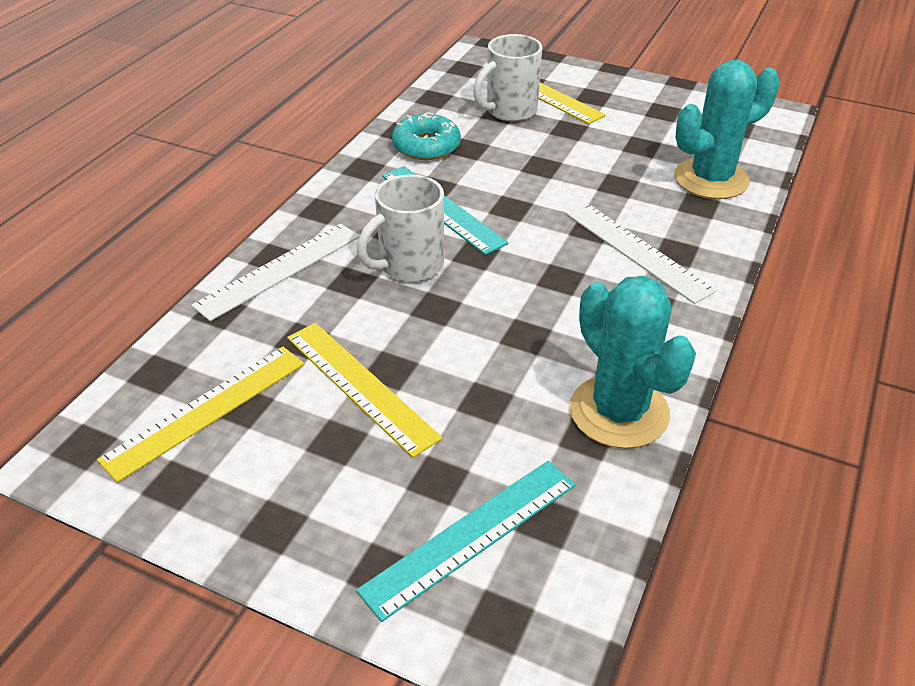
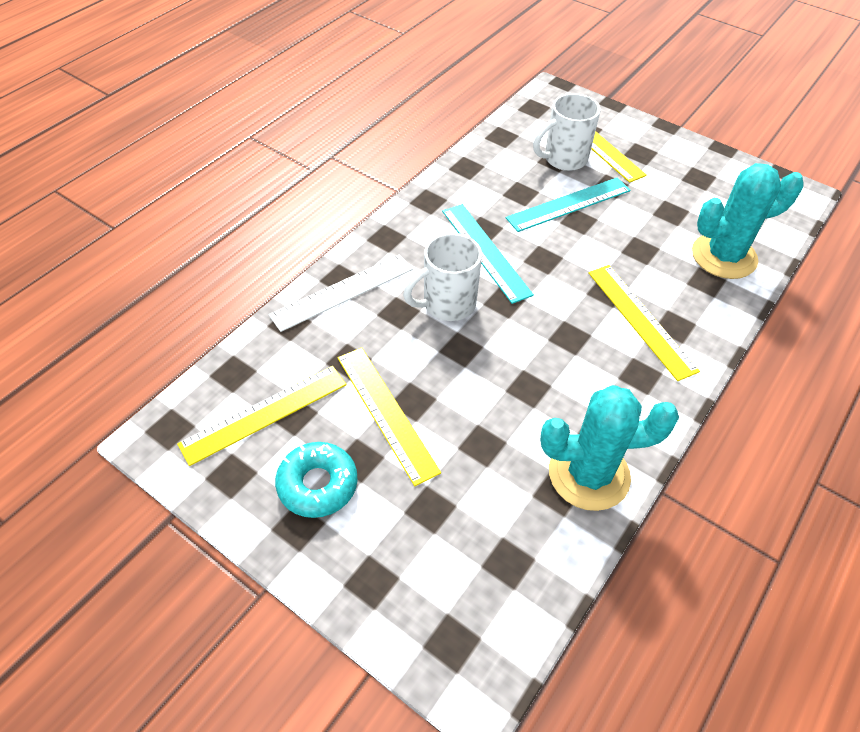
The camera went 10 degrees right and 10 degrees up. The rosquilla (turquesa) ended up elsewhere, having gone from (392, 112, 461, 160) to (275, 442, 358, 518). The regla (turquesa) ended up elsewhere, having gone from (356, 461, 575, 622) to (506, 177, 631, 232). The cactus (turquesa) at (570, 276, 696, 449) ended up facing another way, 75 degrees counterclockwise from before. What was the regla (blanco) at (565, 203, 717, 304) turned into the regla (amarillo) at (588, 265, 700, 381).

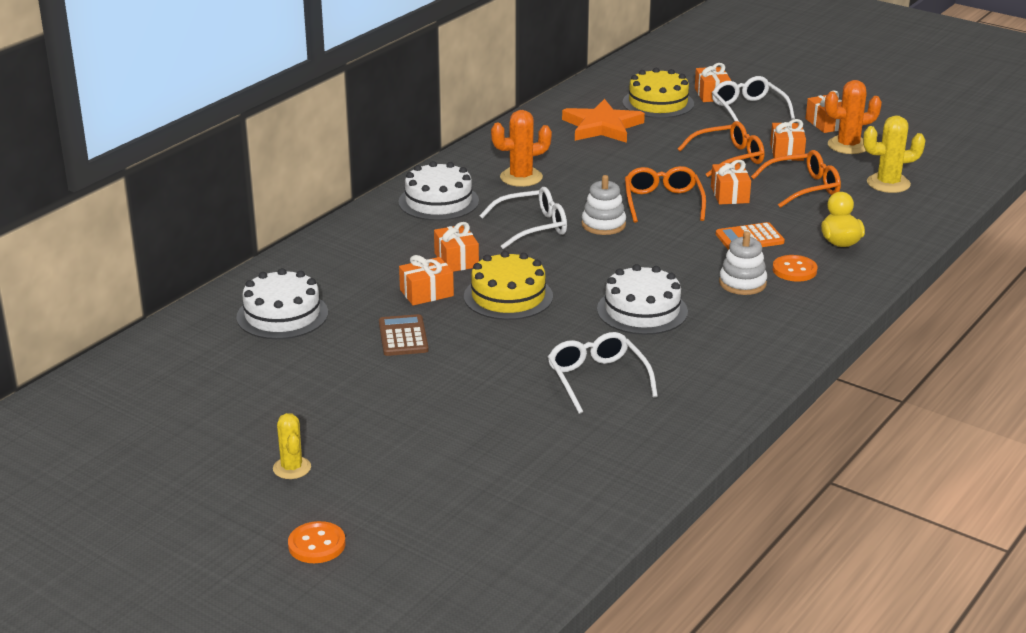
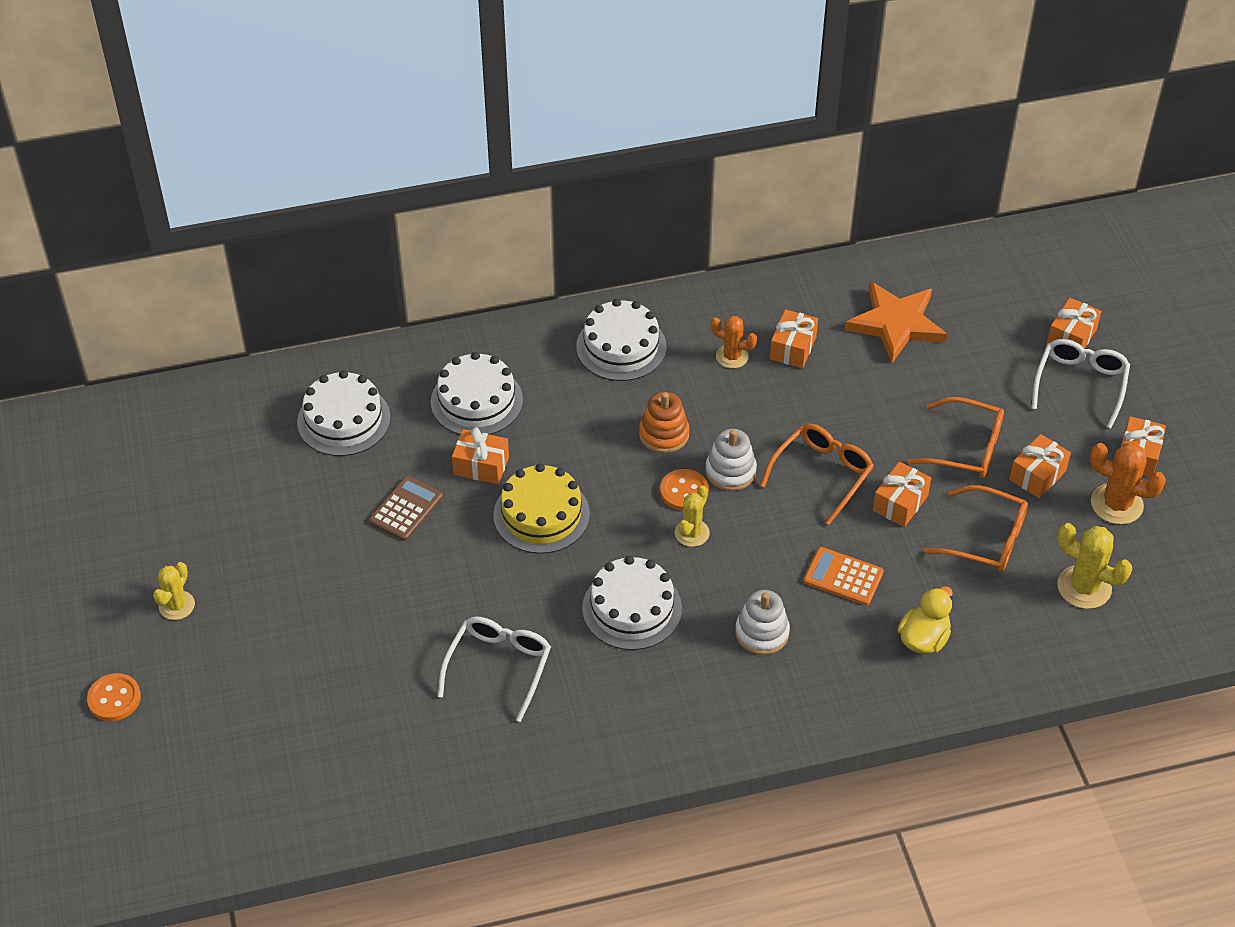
The camera went 40 degrees right and 20 degrees up. The second view gained the tarta (blanco) at (431, 352, 523, 435). Where the gafas (blanco) stood at (479, 187, 567, 249), the juguete apilable (naranja) came to stand at (639, 392, 690, 453). The botón (naranja) ended up elsewhere, having gone from (772, 255, 818, 281) to (660, 469, 709, 511). The second view gained the cactus (amarillo) at (675, 485, 710, 547). The size of the cactus (naranja) at (491, 110, 552, 187) changed by a factor of 0.66. The regalo (naranja) ended up elsewhere, having gone from (434, 222, 479, 272) to (770, 309, 818, 368). The second view lost the tarta (amarillo) at (623, 68, 694, 118).

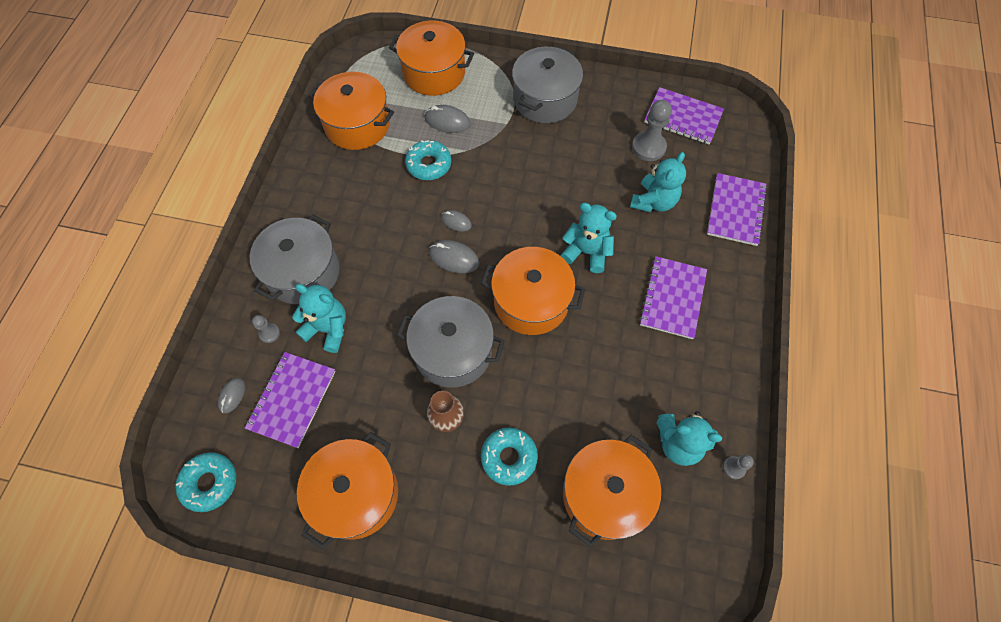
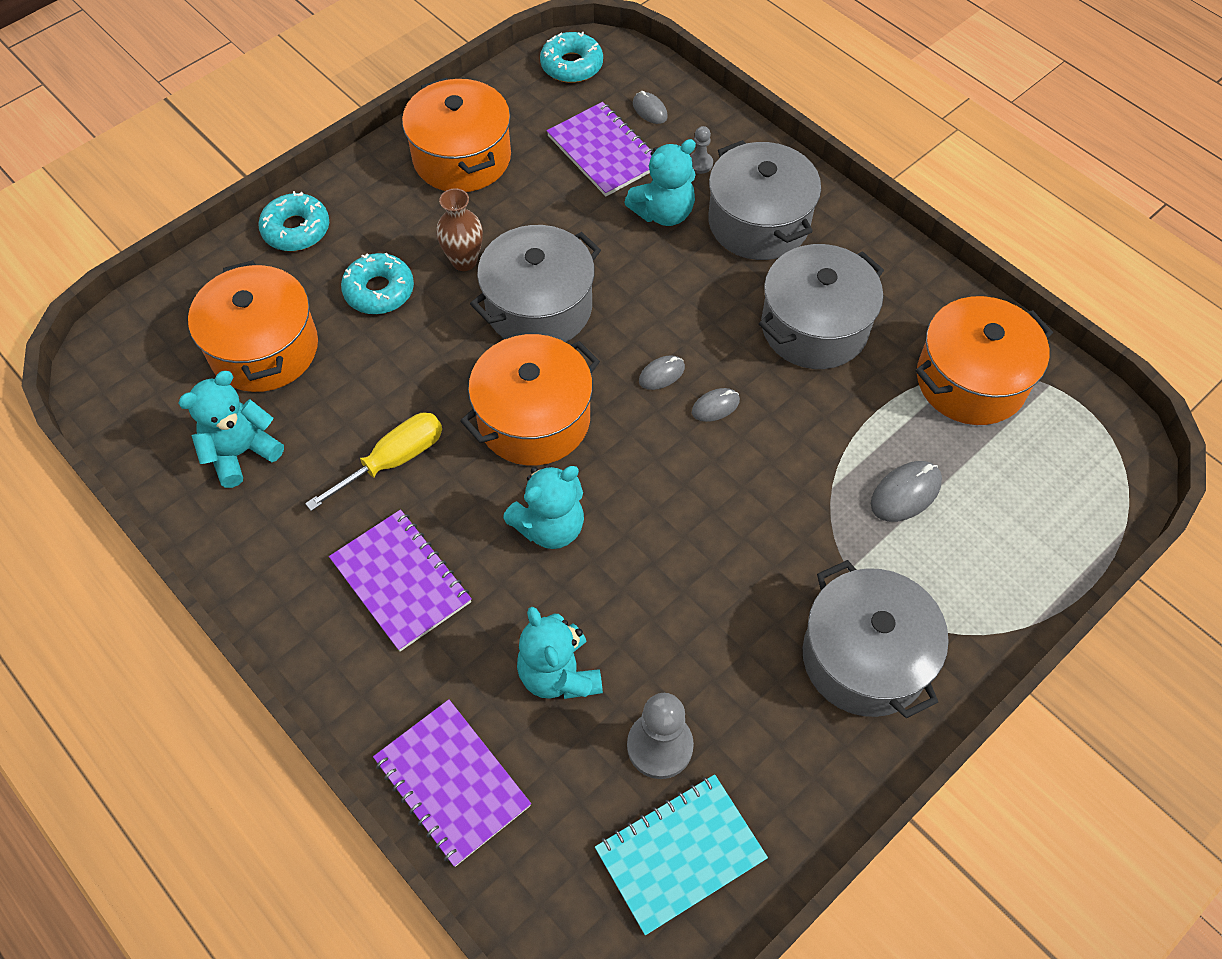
The camera went 125 degrees right and 5 degrees down. The rosquilla (turquesa) ended up elsewhere, having gone from (405, 140, 451, 180) to (258, 191, 329, 251). The second view gained the destornillador (amarillo) at (305, 413, 442, 511). What was the cuaderno (morado) at (644, 87, 724, 144) turned into the cuaderno (turquesa) at (595, 774, 768, 935). The size of the ratón (gris) at (429, 240, 479, 273) changed by a factor of 0.64. The second view gained the olla (gris) at (759, 244, 884, 369). The second view lost the olla (naranja) at (389, 21, 474, 96). The second view lost the peón (gris) at (723, 455, 754, 479).

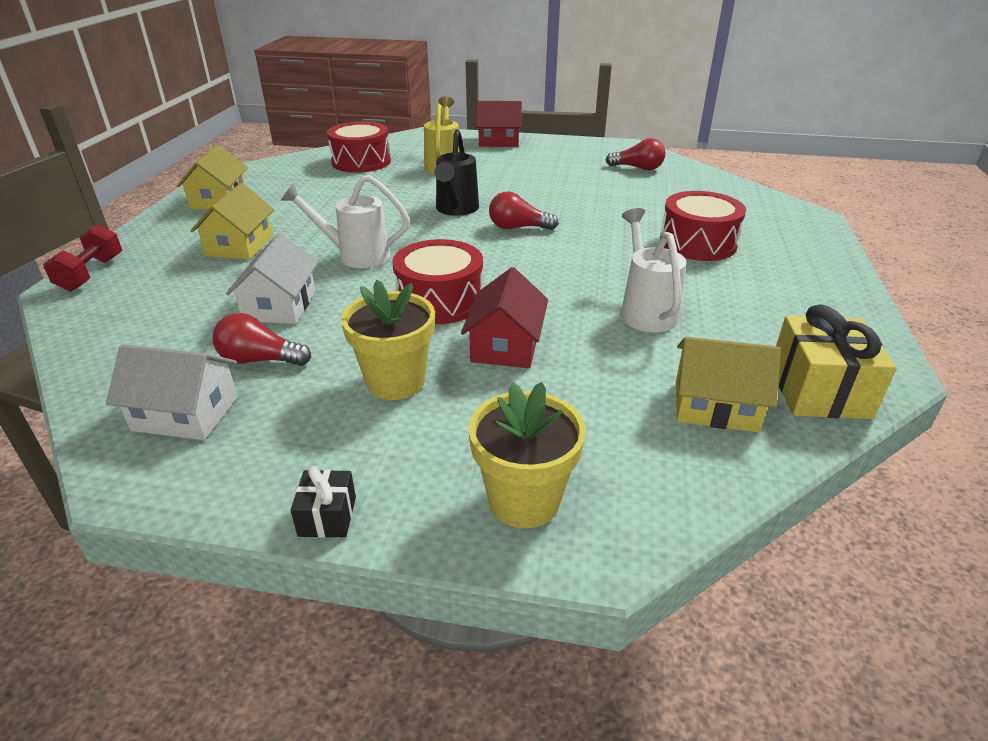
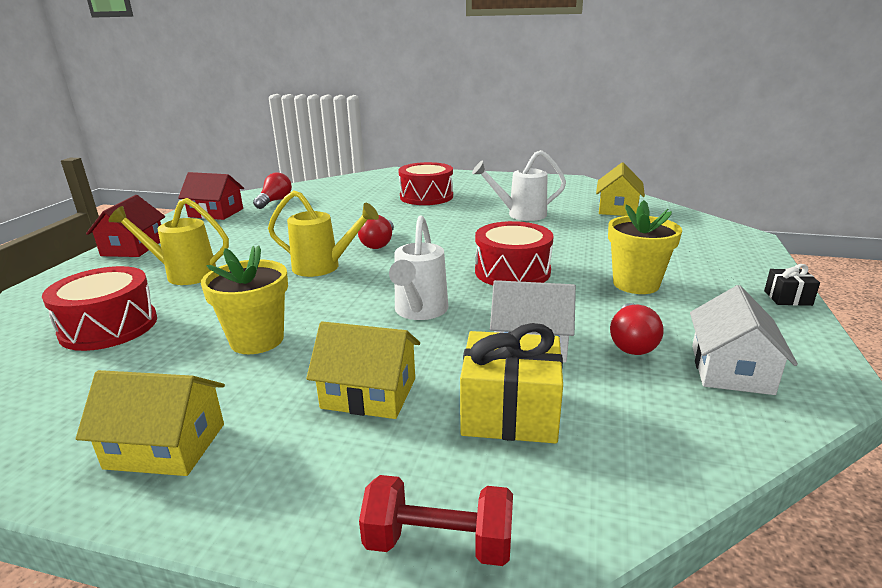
The camera went 85 degrees left and 10 degrees down. The casa (rojo) ended up elsewhere, having gone from (461, 267, 548, 368) to (178, 172, 244, 220). The maceta (amarillo) ended up elsewhere, having gone from (468, 382, 586, 528) to (201, 245, 288, 354). What was the regadera (negro) at (434, 129, 479, 216) turned into the regadera (amarillo) at (268, 190, 379, 277). The regalo (amarillo) ended up elsewhere, having gone from (776, 305, 897, 419) to (460, 323, 563, 444).

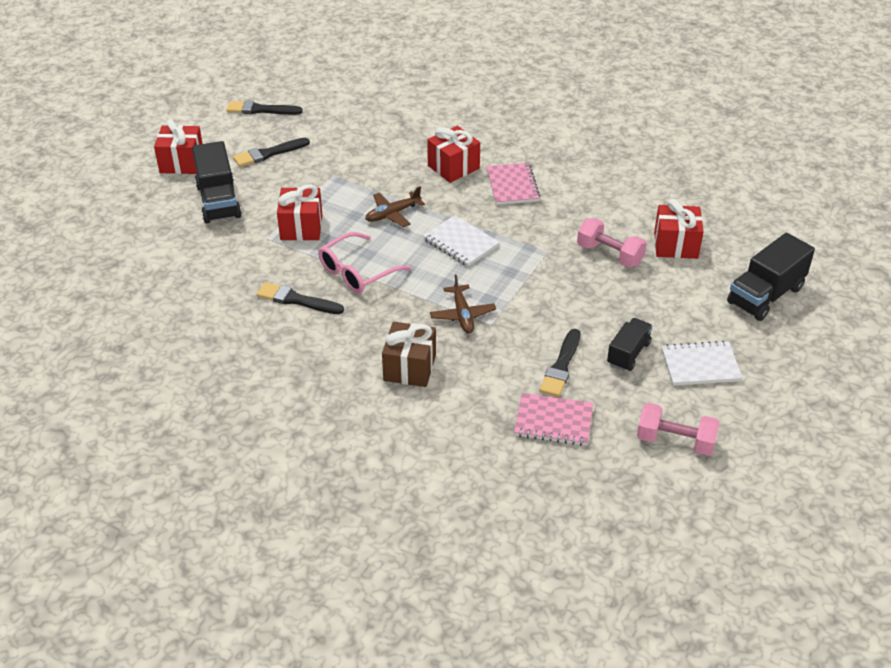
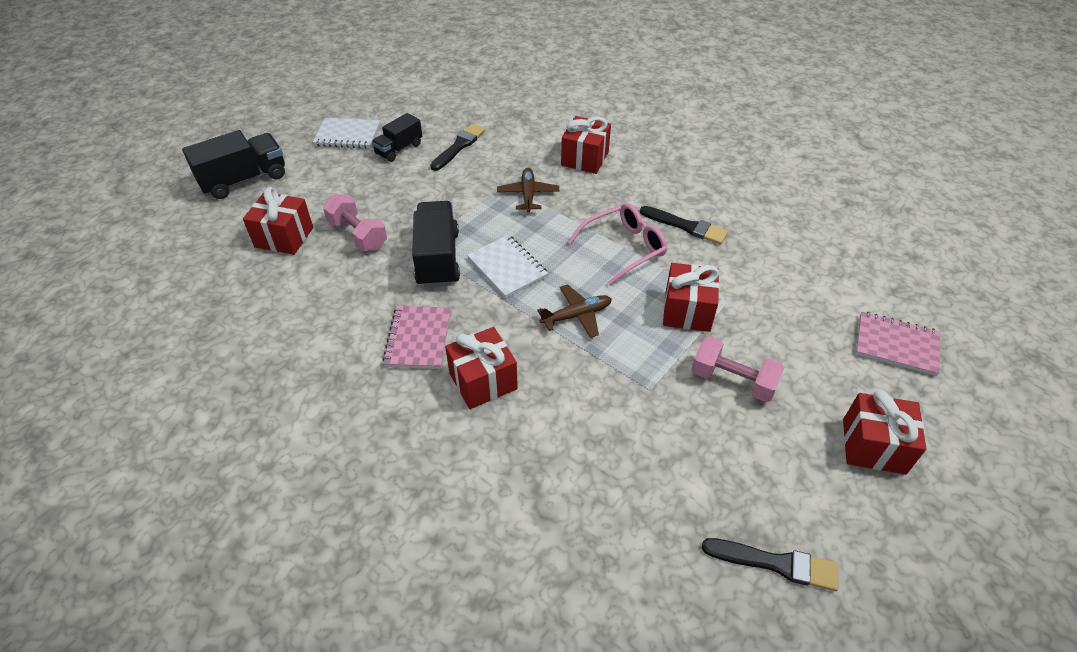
The camera went 170 degrees left and 5 degrees up. The camión (negro) ended up elsewhere, having gone from (192, 141, 242, 223) to (412, 201, 460, 287). What was the regalo (marrón) at (382, 322, 436, 387) turned into the regalo (rojo) at (561, 116, 611, 174). The mancuerna (rosa) ended up elsewhere, having gone from (637, 403, 719, 456) to (691, 336, 784, 402). The cuaderno (rosa) ended up elsewhere, having gone from (514, 393, 593, 446) to (856, 312, 940, 376). The second view lost the pincel (negro) at (233, 138, 310, 167).

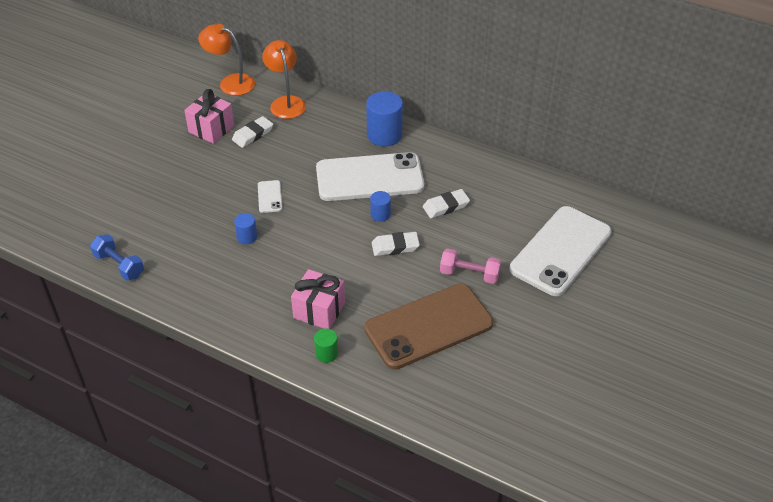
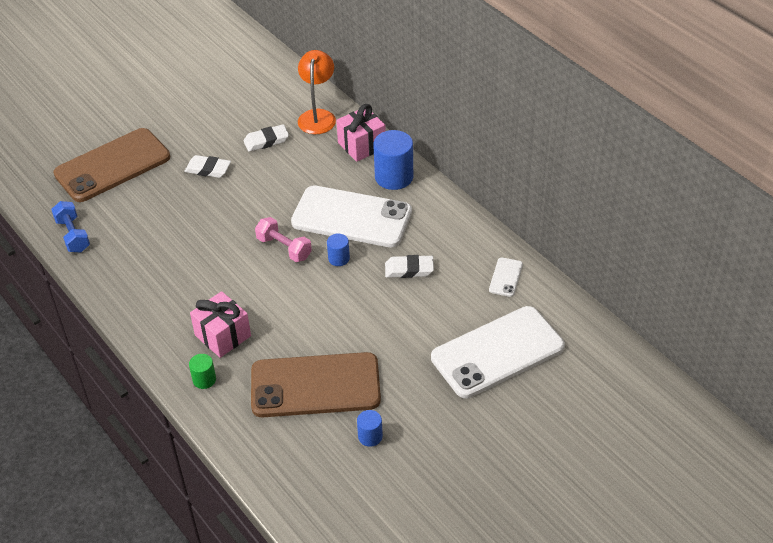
The camera went 25 degrees right and 0 degrees up. The second view gained the móvil (marrón) at (53, 128, 170, 202). The goma de borrar (blanco) ended up elsewhere, having gone from (372, 232, 420, 256) to (184, 155, 231, 178). The mancuerna (rosa) ended up elsewhere, having gone from (440, 248, 501, 284) to (255, 217, 312, 262). The regalo (rosa) ended up elsewhere, having gone from (184, 89, 234, 144) to (336, 104, 386, 162). The cilindro (azul) ended up elsewhere, having gone from (234, 213, 257, 244) to (357, 410, 383, 447). The móvil (blanco) ended up elsewhere, having gone from (258, 180, 282, 213) to (489, 257, 523, 297). The second view lost the lámpara (naranja) at (198, 24, 255, 96).

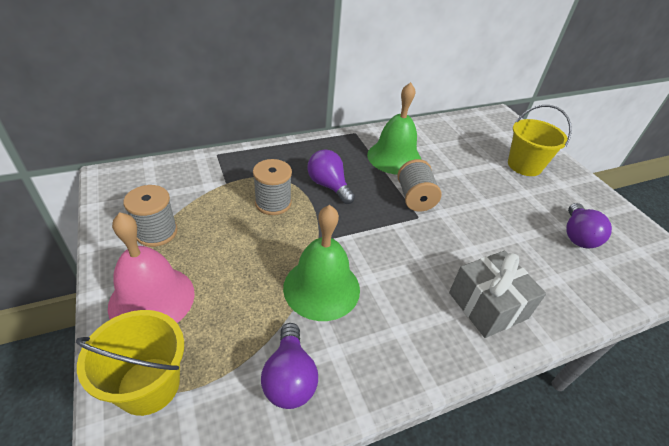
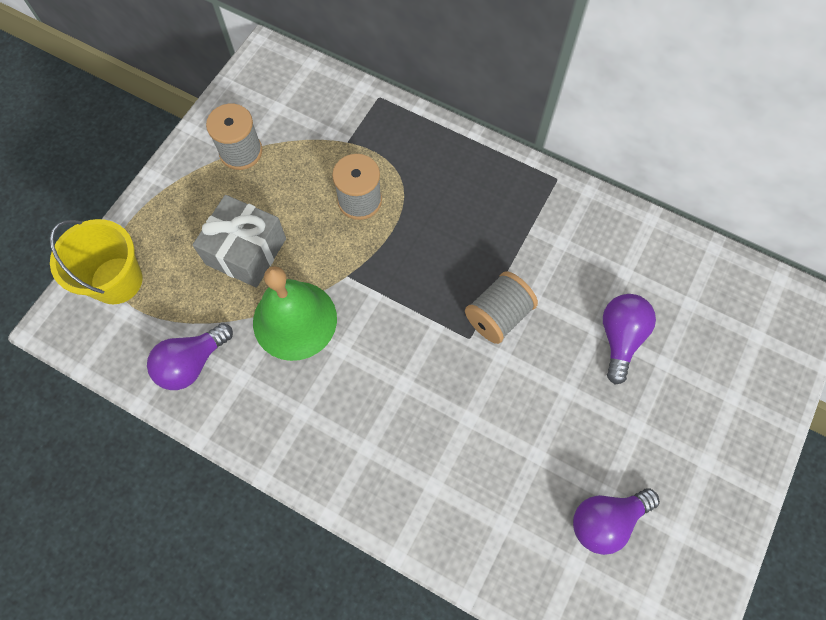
The camera went 55 degrees right and 25 degrees up. The regalo (gris) ended up elsewhere, having gone from (449, 251, 546, 338) to (193, 195, 286, 288). The bombilla (morado) ended up elsewhere, having gone from (307, 149, 355, 204) to (603, 294, 656, 385). The second view lost the campana (rosa) at (108, 213, 195, 323). The second view lost the campana (verde) at (367, 82, 422, 175). The second view lost the balde (amarillo) at (508, 105, 572, 176).

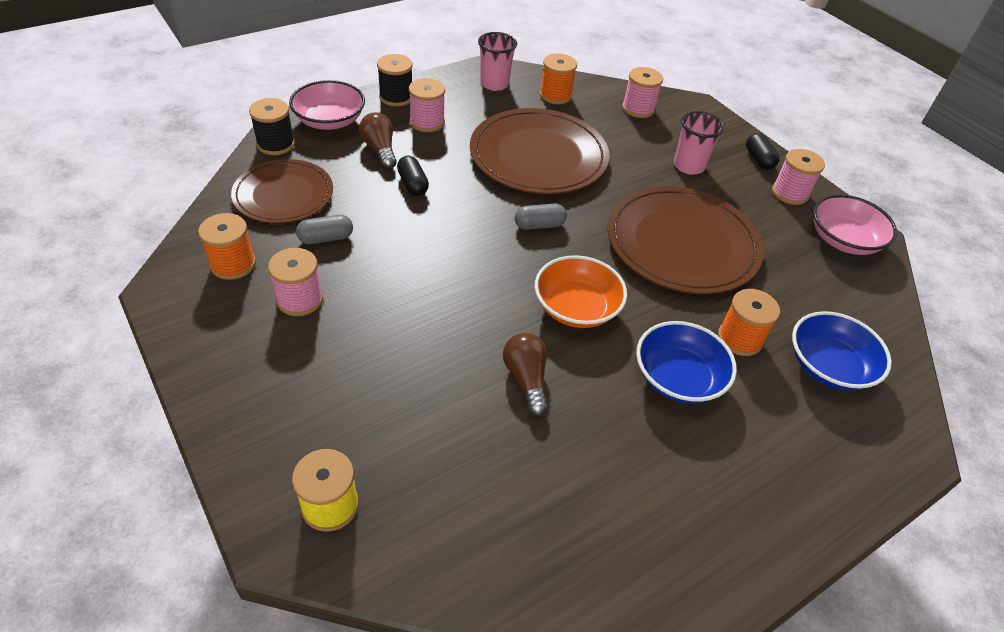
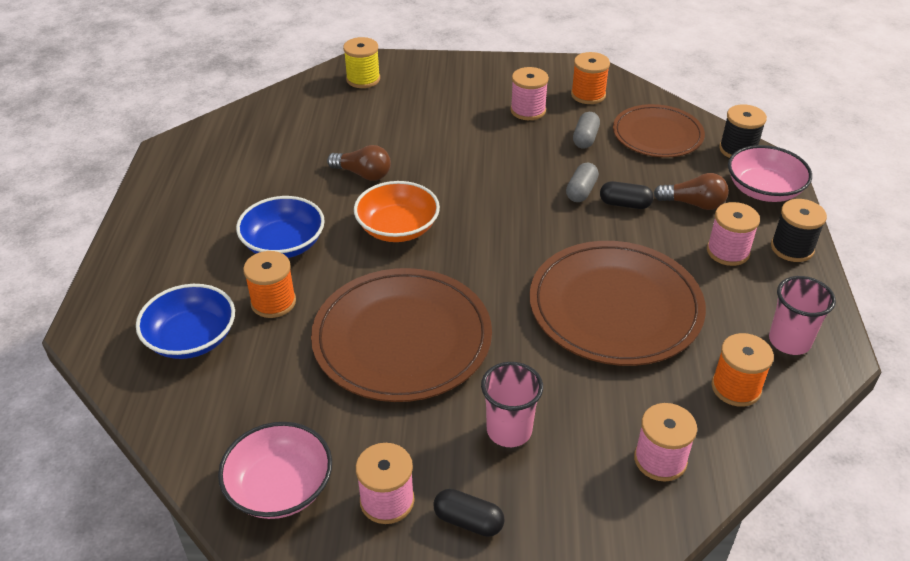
The camera went 130 degrees right and 5 degrees down. The cápsula (gris) ended up elsewhere, having gone from (515, 204, 567, 230) to (566, 162, 599, 202).

